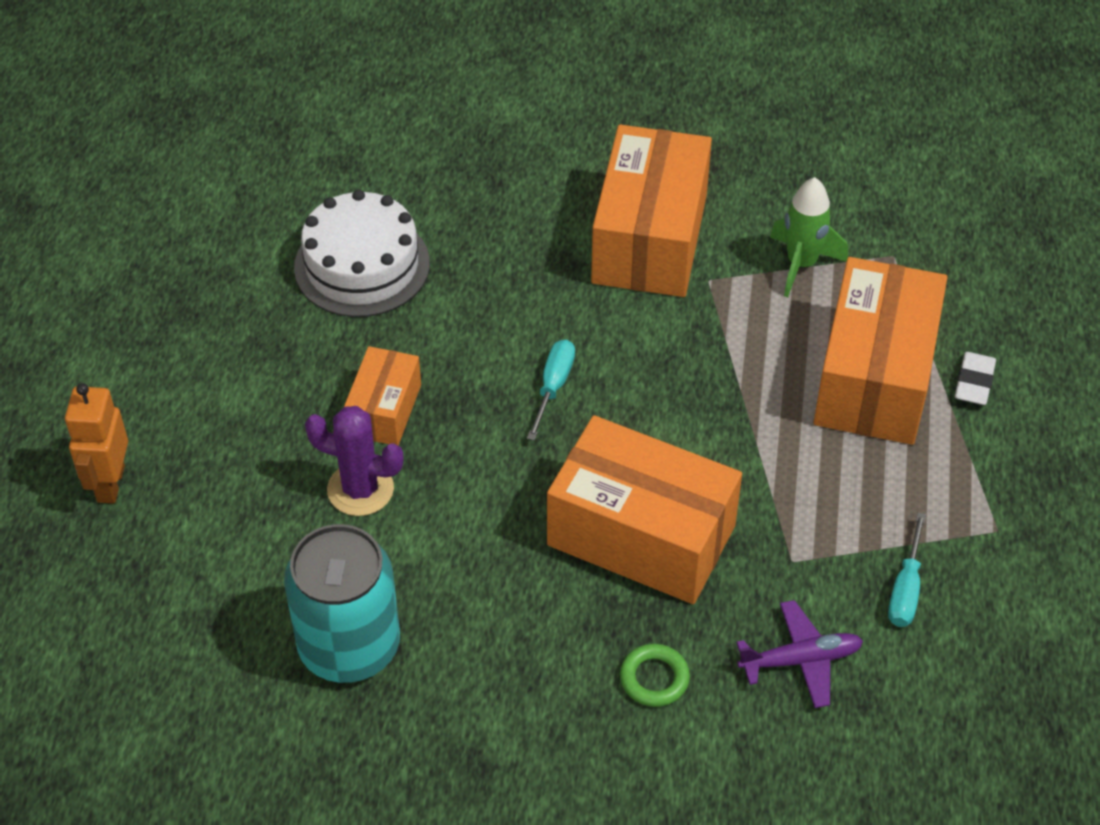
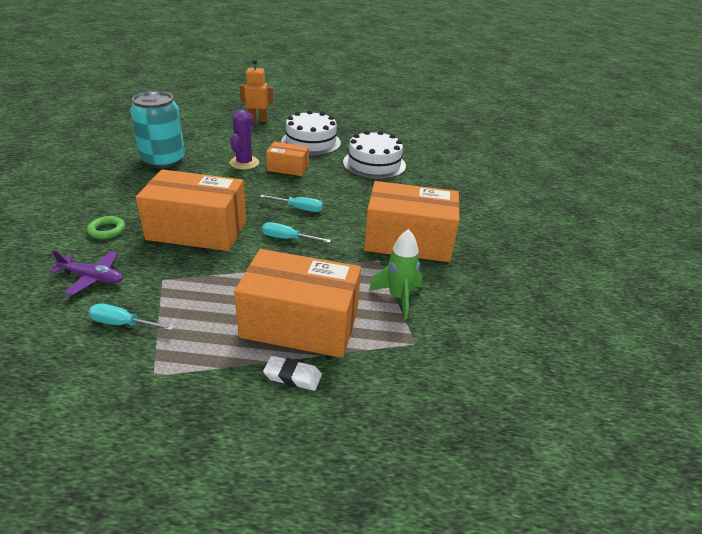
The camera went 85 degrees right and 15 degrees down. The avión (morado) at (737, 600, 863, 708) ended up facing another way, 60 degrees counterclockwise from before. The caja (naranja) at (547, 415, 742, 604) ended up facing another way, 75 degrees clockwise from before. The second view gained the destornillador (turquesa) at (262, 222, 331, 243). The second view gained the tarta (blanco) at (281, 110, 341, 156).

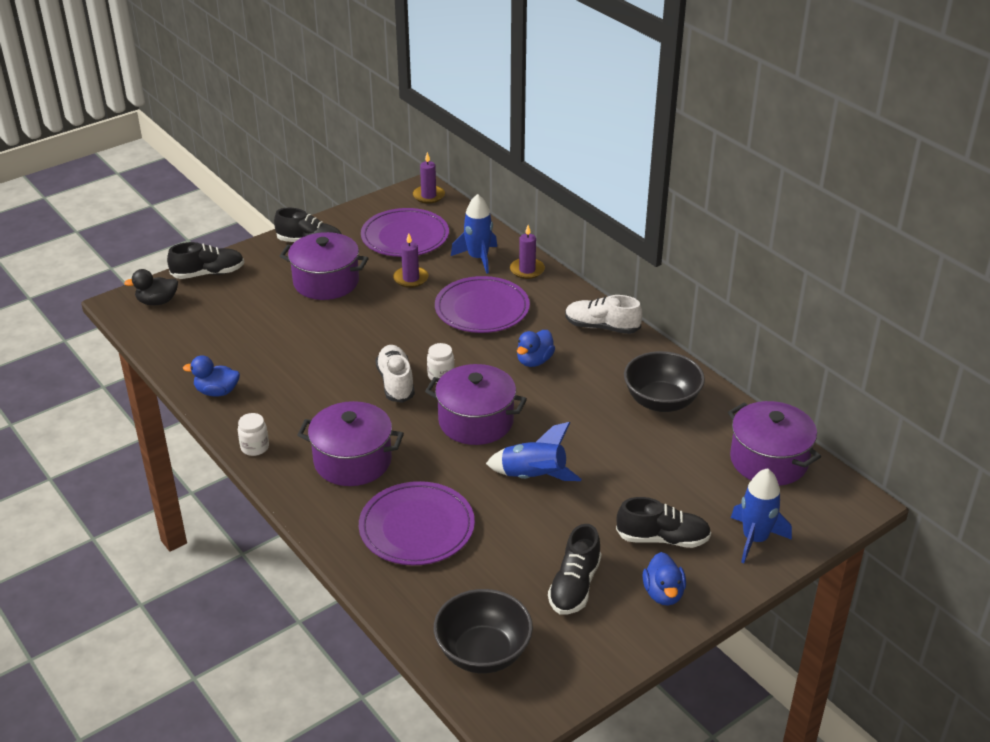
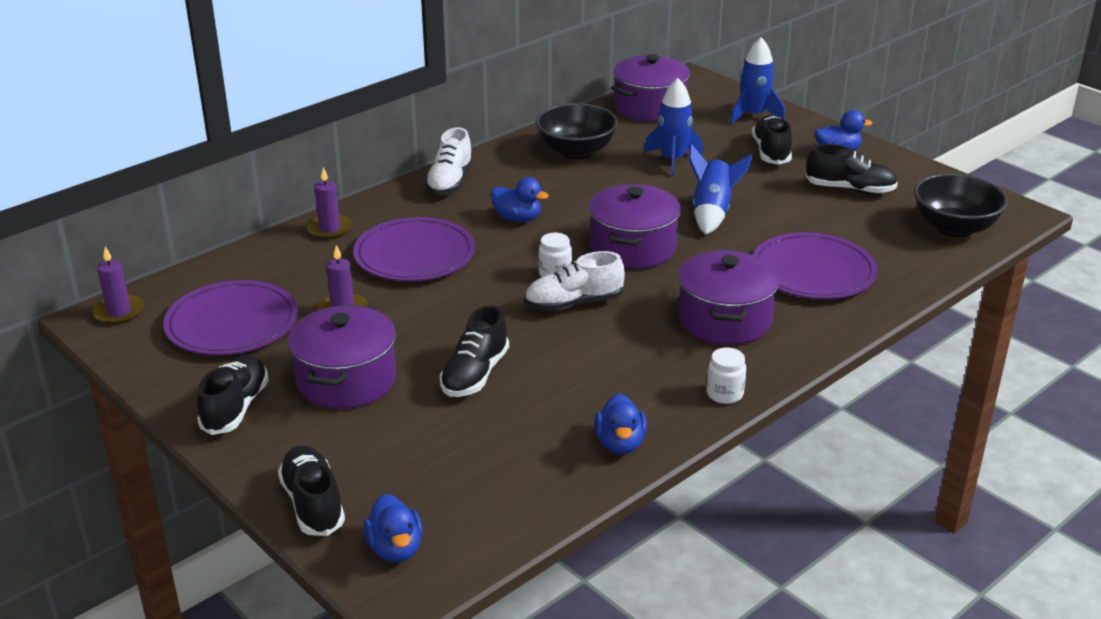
The camera went 95 degrees left and 5 degrees down. What was the pato (negro) at (124, 269, 178, 305) turned into the pato (azul) at (363, 494, 423, 562). The second view gained the zapato (negro) at (440, 305, 509, 397). The cohete (azul) ended up elsewhere, having gone from (451, 194, 497, 274) to (644, 78, 703, 176).

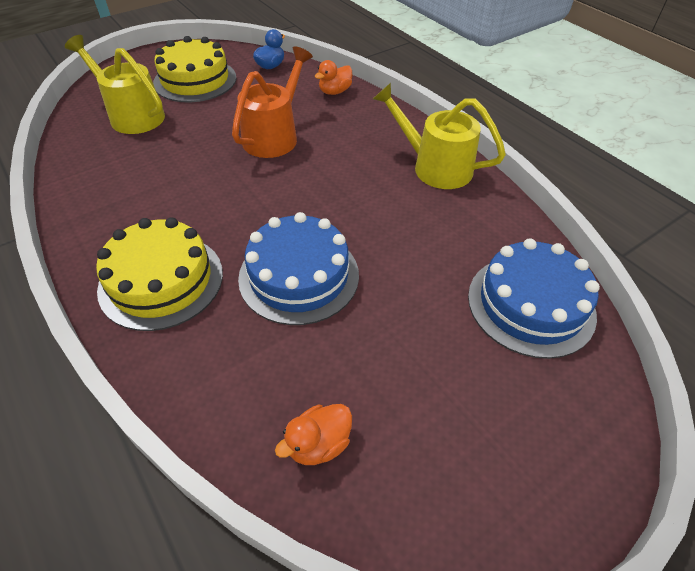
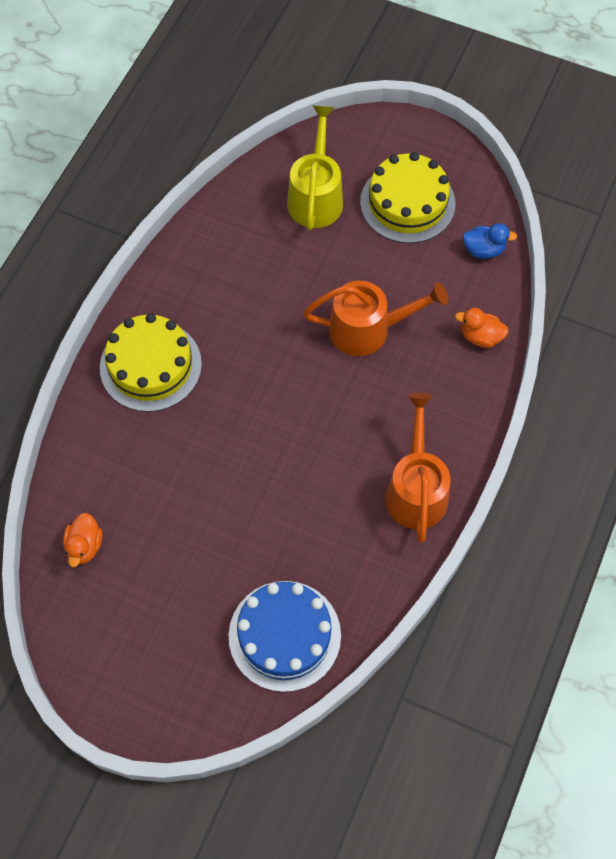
The camera went 60 degrees right and 15 degrees up. The pato (naranja) at (275, 404, 352, 465) ended up facing another way, 105 degrees counterclockwise from before. What was the regadera (amarillo) at (373, 83, 506, 189) turned into the regadera (naranja) at (385, 393, 451, 543). The second view lost the tarta (azul) at (238, 212, 359, 325).

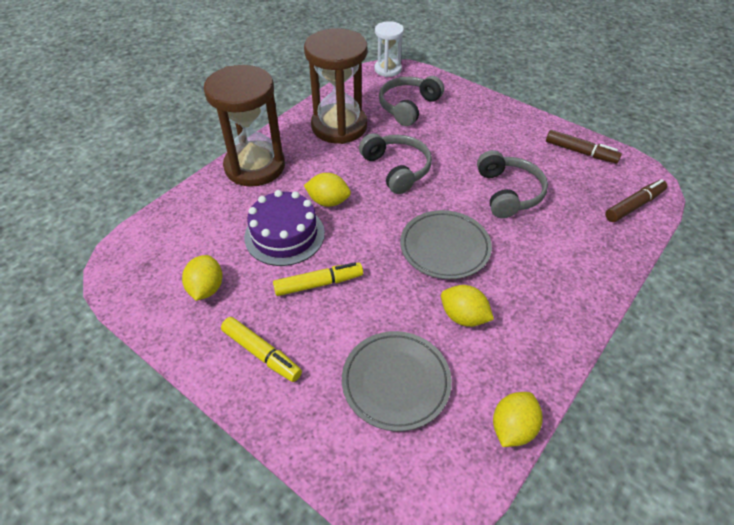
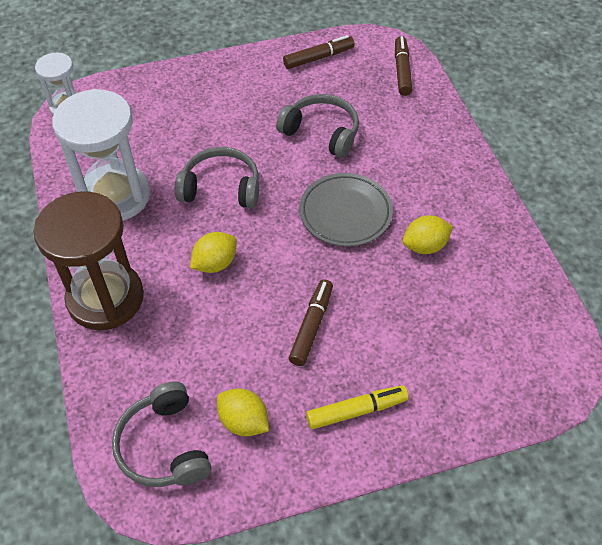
The camera went 55 degrees left and 5 degrees up. What was the reloj de arena (marrón) at (304, 28, 367, 144) turned into the reloj de arena (blanco) at (52, 89, 150, 221). The auriculares (gris) ended up elsewhere, having gone from (379, 76, 444, 126) to (112, 381, 212, 487). What was the rotulador (amarillo) at (273, 262, 363, 296) turned into the rotulador (marrón) at (289, 279, 333, 366). The second view lost the tarta (morado) at (244, 190, 325, 266). The second view lost the plato (gris) at (342, 331, 452, 431). The second view lost the limón (amarillo) at (493, 392, 543, 447).

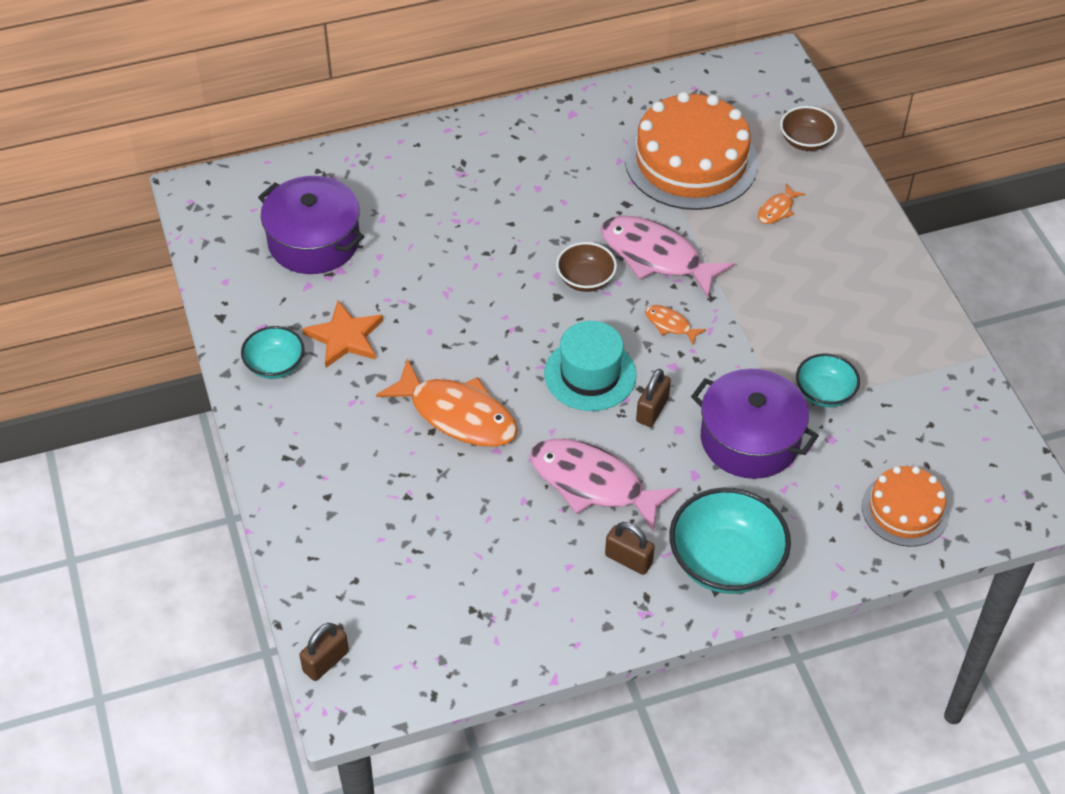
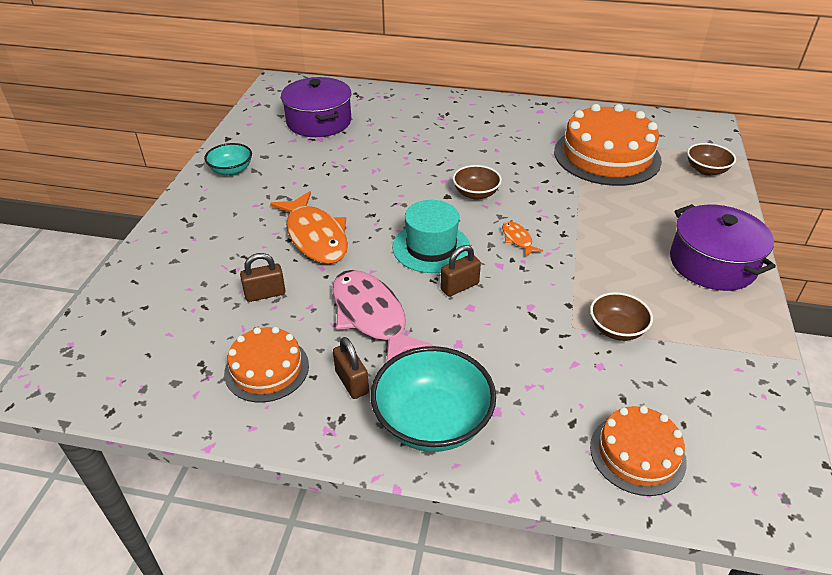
The camera went 30 degrees right and 10 degrees down. The second view gained the tarta (naranja) at (224, 327, 309, 402). The candado (marrón) ended up elsewhere, having gone from (299, 623, 349, 681) to (240, 253, 286, 302). What was the cuenco (turquesa) at (796, 353, 860, 407) turned into the cuenco (marrón) at (590, 292, 653, 341). The olla (morado) ended up elsewhere, having gone from (691, 369, 819, 479) to (670, 204, 776, 291). The second view lost the estrella (naranja) at (302, 300, 383, 368). The second view lost the pez (rosa) at (601, 216, 734, 298). The second view lost the pez (naranja) at (758, 184, 805, 224).

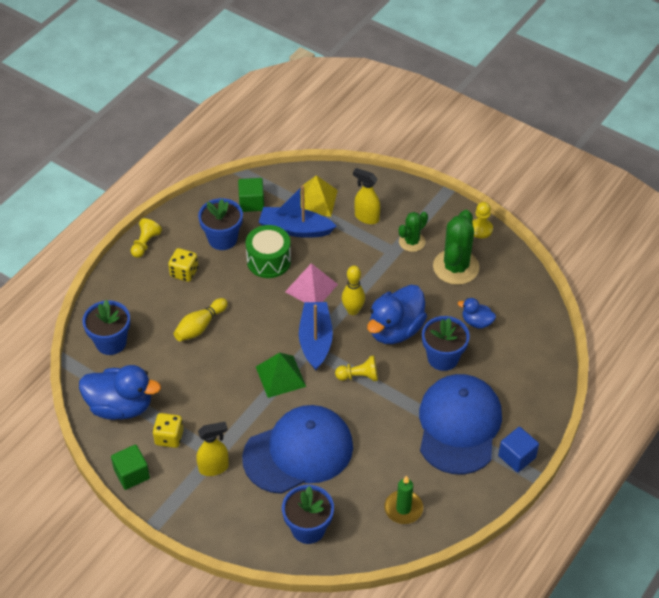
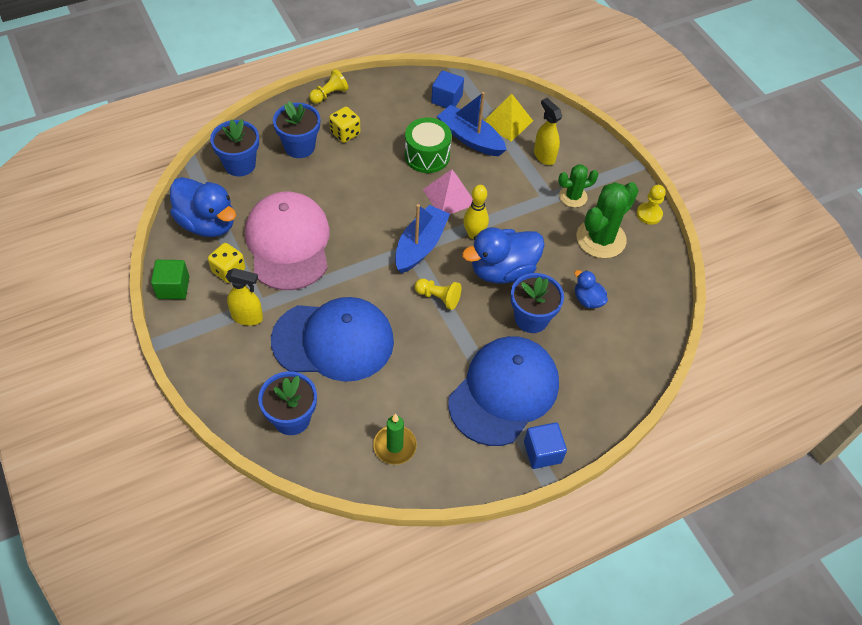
The camera went 25 degrees right and 5 degrees up. The second view gained the gorra (rosa) at (245, 192, 330, 290). The maceta (azul) ended up elsewhere, having gone from (198, 198, 243, 250) to (273, 101, 320, 158). What was the cubo (verde) at (238, 178, 264, 212) turned into the cubo (azul) at (431, 70, 464, 108). The second view lost the bolo (amarillo) at (174, 298, 228, 341). The second view lost the pirámide (verde) at (256, 353, 306, 398).

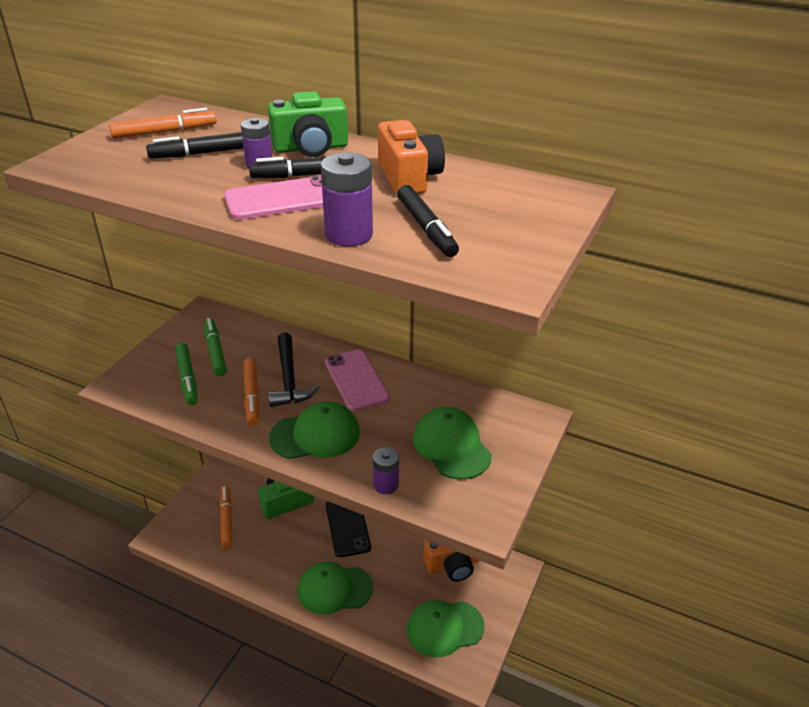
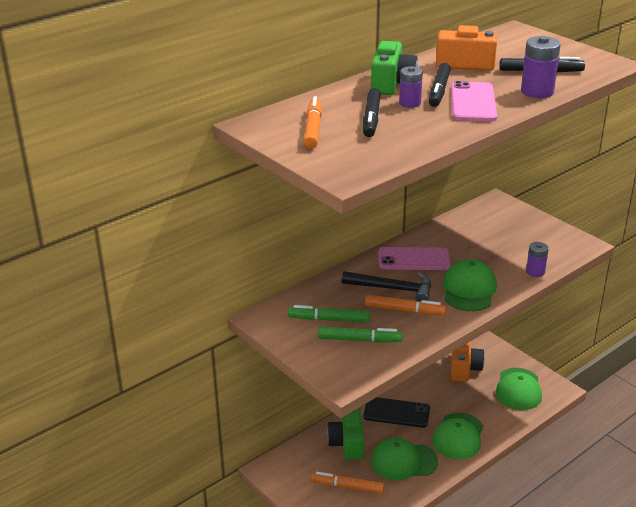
The camera went 65 degrees left and 5 degrees down. The gorra (verde) ended up elsewhere, having gone from (413, 407, 492, 480) to (371, 437, 438, 480).

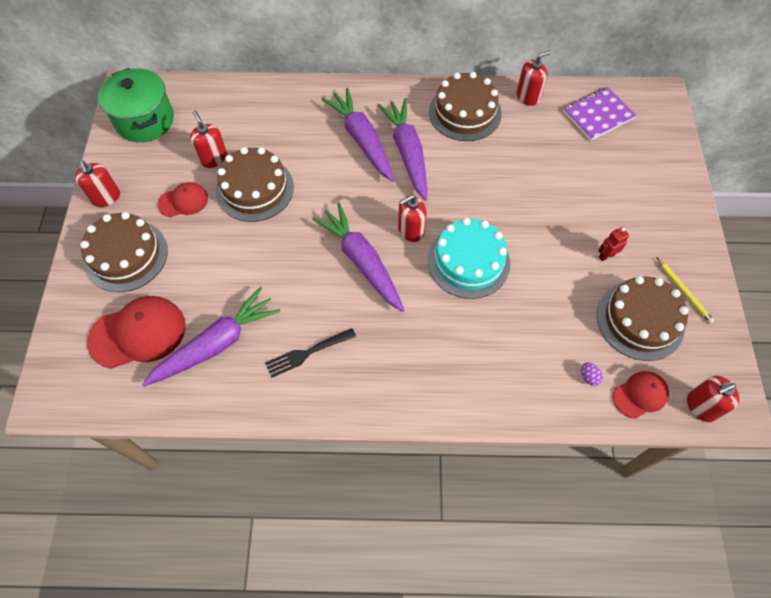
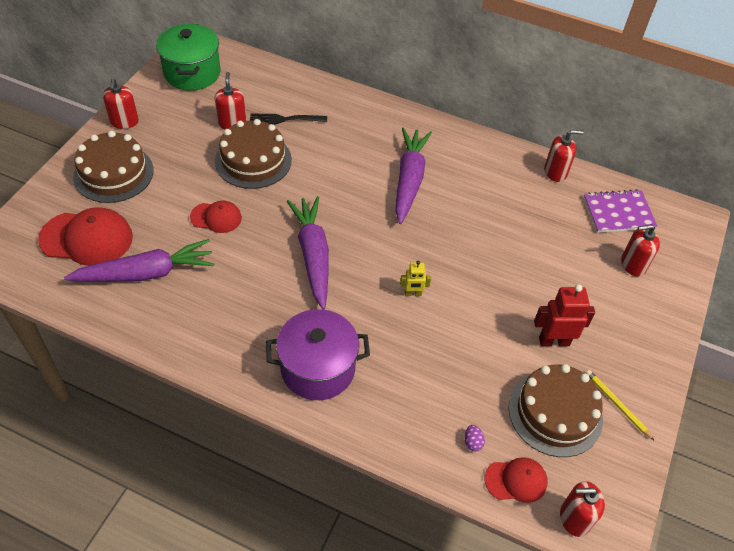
The camera went 20 degrees right and 10 degrees down. The gorra (rojo) ended up elsewhere, having gone from (158, 182, 208, 217) to (190, 201, 242, 233). The tenedor (negro) ended up elsewhere, having gone from (265, 328, 356, 378) to (250, 114, 327, 125). The second view gained the olla (morado) at (266, 309, 370, 400). Where the tarta (turquesa) stood at (428, 218, 510, 299), the robot (amarillo) came to stand at (400, 261, 431, 296). The size of the robot (rojo) at (598, 227, 629, 261) changed by a factor of 1.75. The lápiz (amarillo) at (656, 257, 714, 324) ended up facing another way, 150 degrees clockwise from before. The dispensador de jabón (rojo) ended up elsewhere, having gone from (398, 195, 427, 242) to (621, 224, 660, 276). The second view lost the zanahoria (morado) at (322, 88, 394, 181). The second view lost the tarta (marrón) at (429, 72, 502, 141).

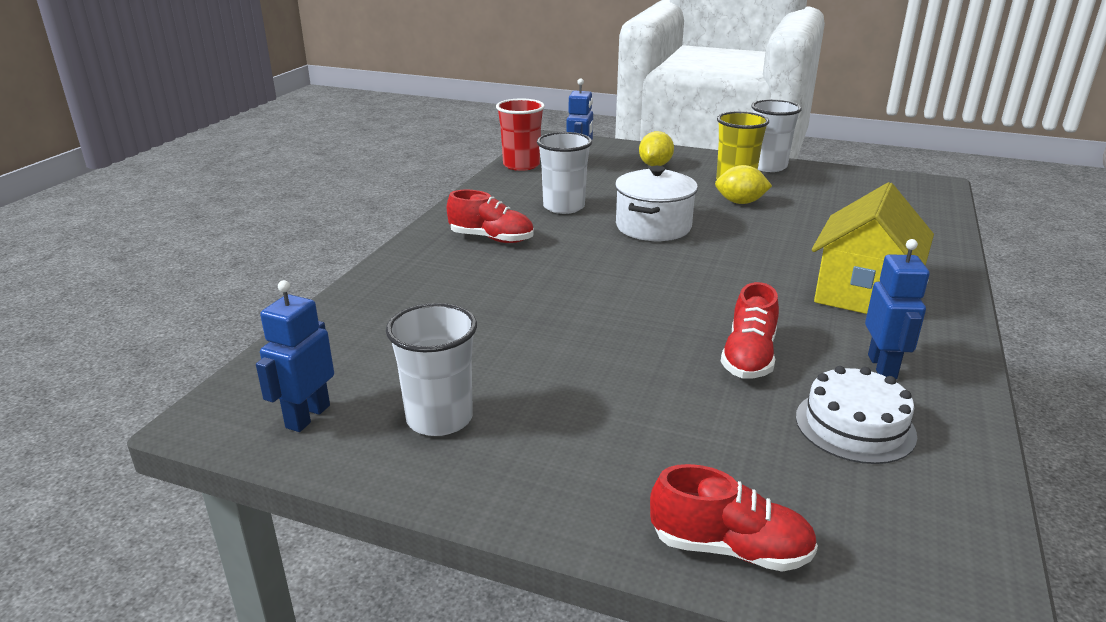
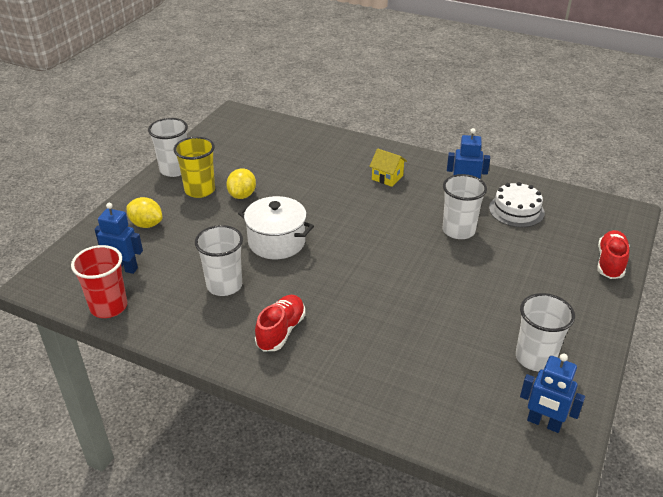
The camera went 85 degrees left and 10 degrees up. The size of the casa (amarillo) at (812, 182, 934, 314) changed by a factor of 0.50. Where the zapato (rojo) stood at (721, 282, 779, 379), the vaso (blanco) came to stand at (443, 174, 487, 239).

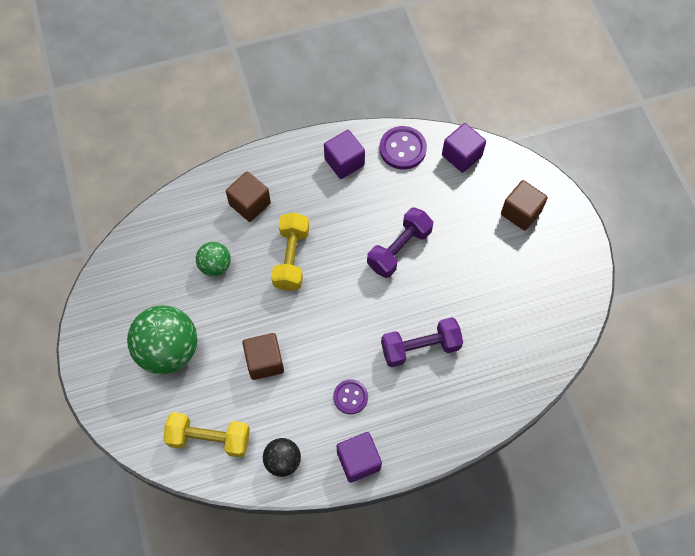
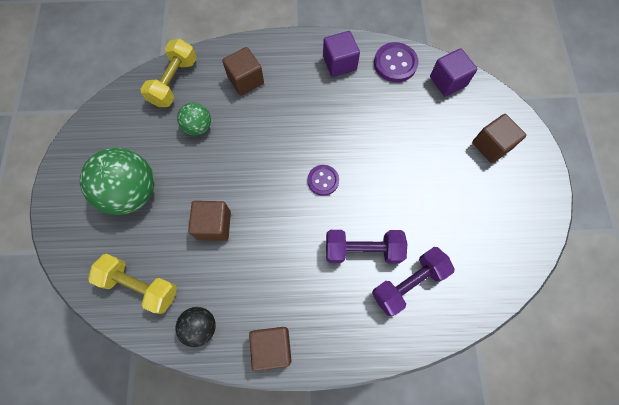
The camera went 15 degrees right and 5 degrees up. The mancuerna (amarillo) ended up elsewhere, having gone from (271, 212, 309, 291) to (140, 39, 197, 107). What was the cubo (morado) at (337, 432, 382, 483) turned into the cubo (marrón) at (249, 327, 292, 371). The botón (morado) ended up elsewhere, having gone from (333, 379, 368, 414) to (307, 165, 339, 196). The mancuerna (morado) ended up elsewhere, having gone from (367, 207, 433, 278) to (372, 247, 455, 316).

